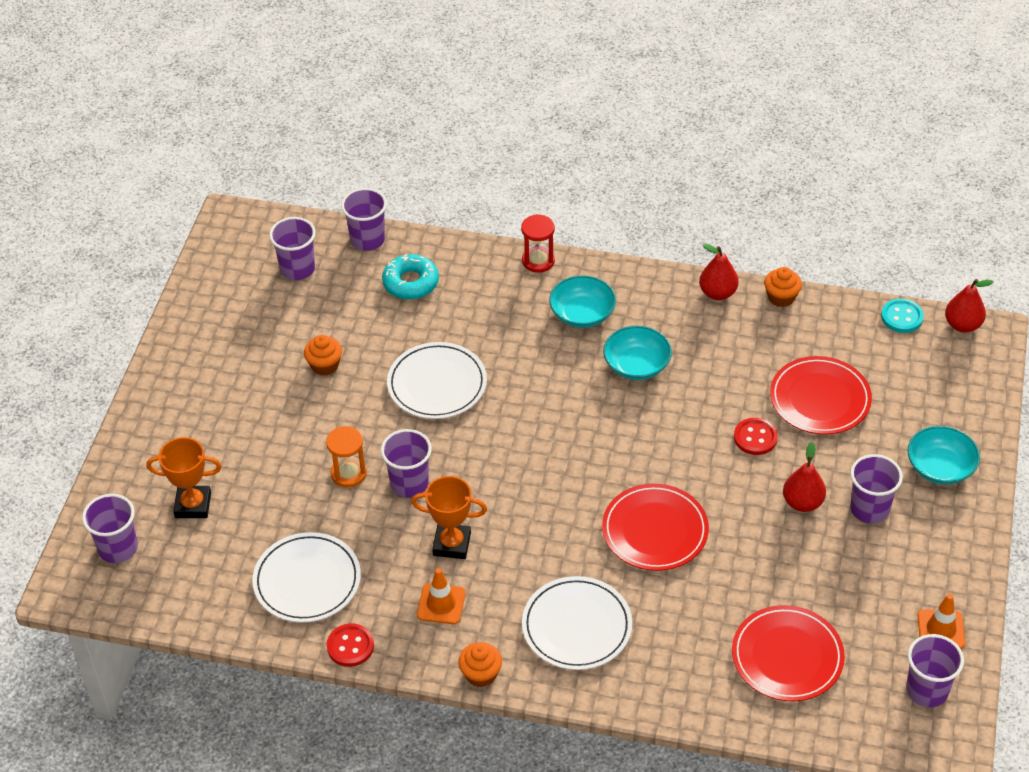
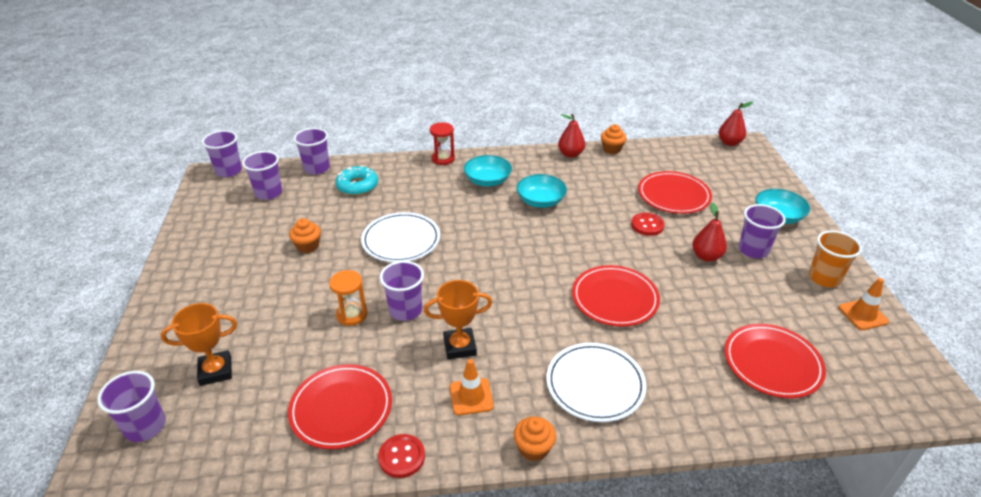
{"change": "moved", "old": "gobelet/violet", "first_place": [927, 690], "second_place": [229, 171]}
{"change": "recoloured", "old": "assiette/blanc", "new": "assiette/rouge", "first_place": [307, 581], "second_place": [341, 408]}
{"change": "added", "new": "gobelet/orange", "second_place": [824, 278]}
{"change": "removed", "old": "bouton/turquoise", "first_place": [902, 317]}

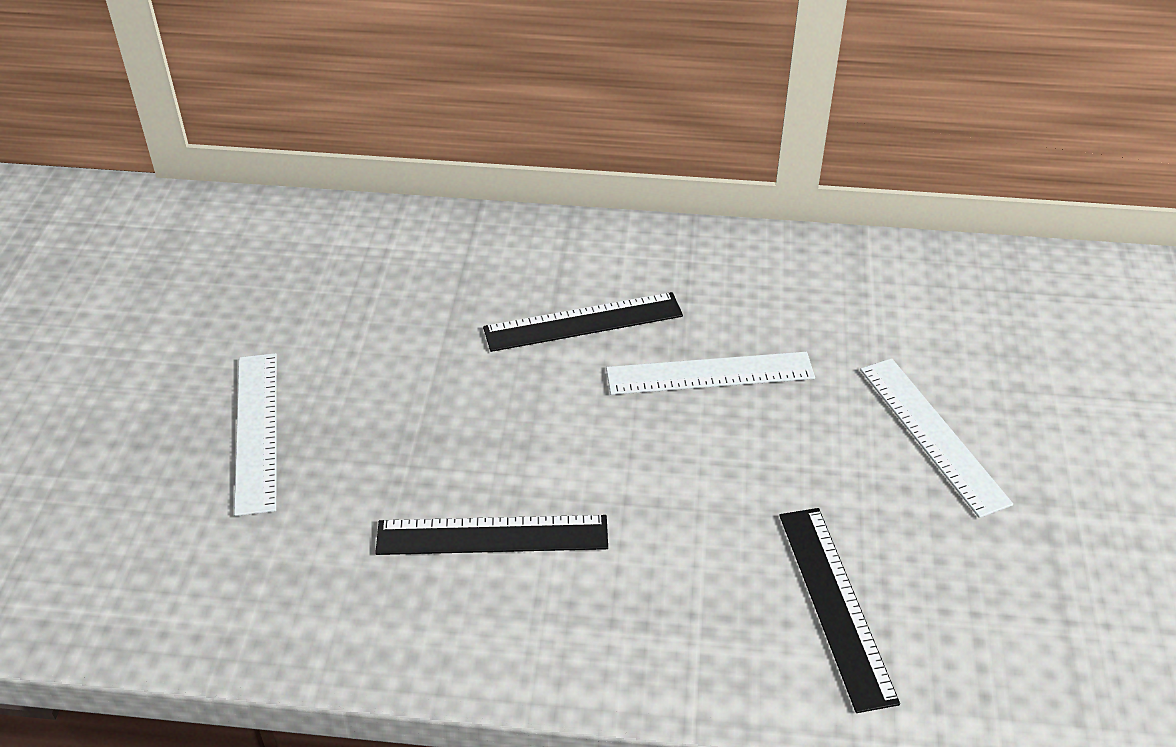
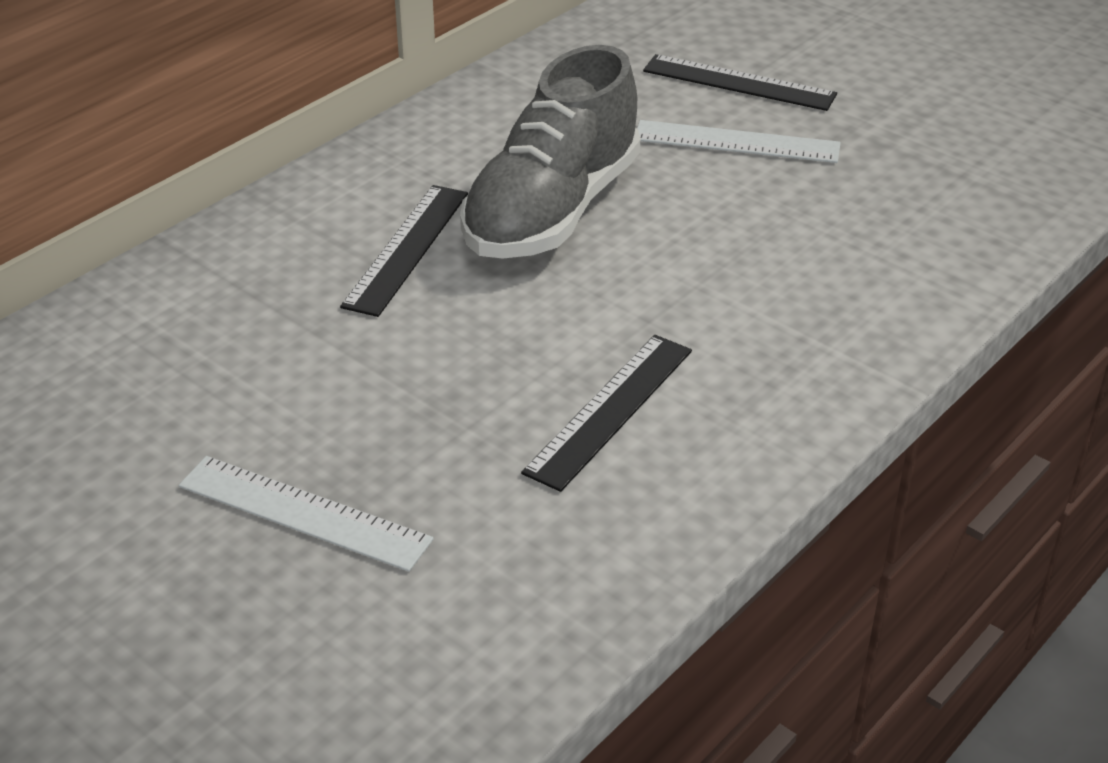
{"change": "replaced", "old": "règle/blanc", "new": "chaussure/gris", "first_place": [710, 373], "second_place": [552, 211]}
{"change": "moved", "old": "règle/noir", "first_place": [835, 605], "second_place": [738, 83]}

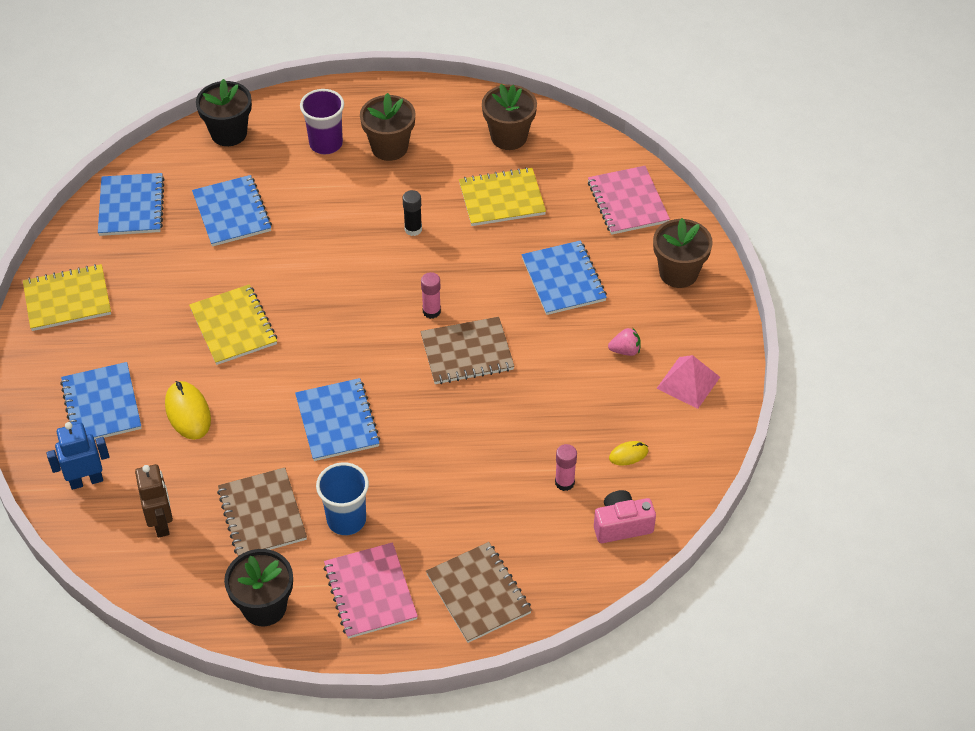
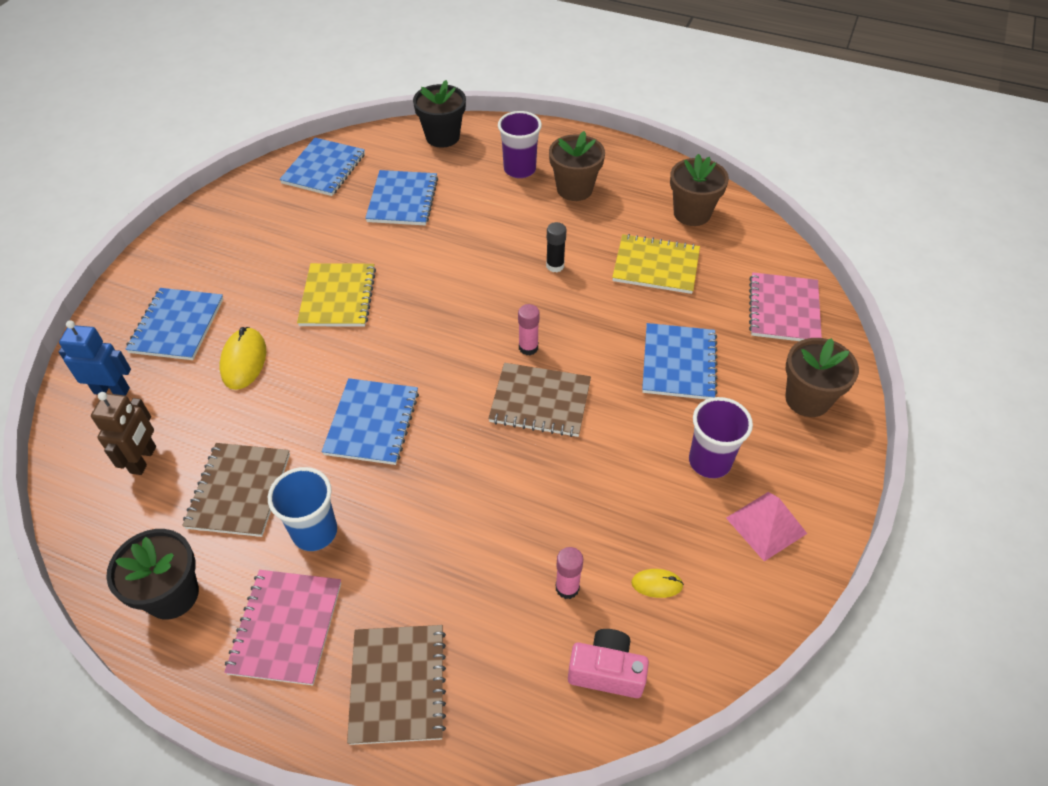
{"change": "replaced", "old": "fraise/rose", "new": "gobelet/violet", "first_place": [625, 350], "second_place": [709, 461]}
{"change": "removed", "old": "carnet/jaune", "first_place": [67, 299]}

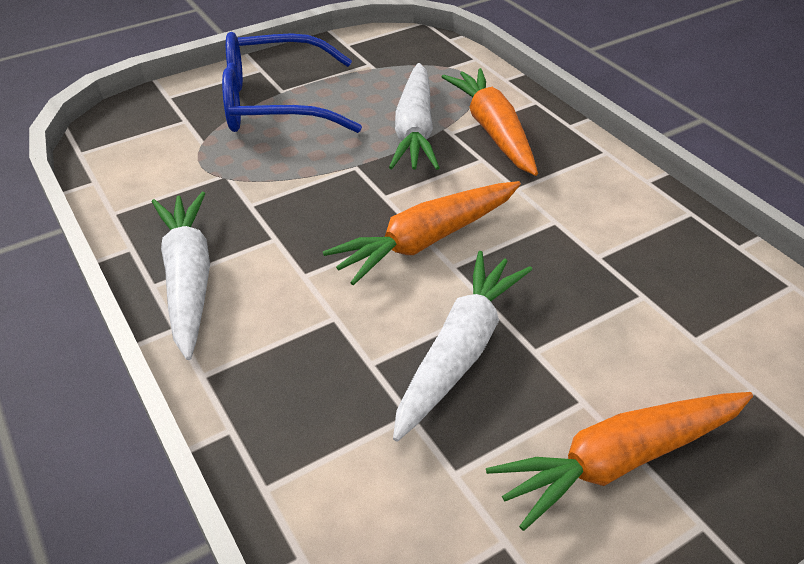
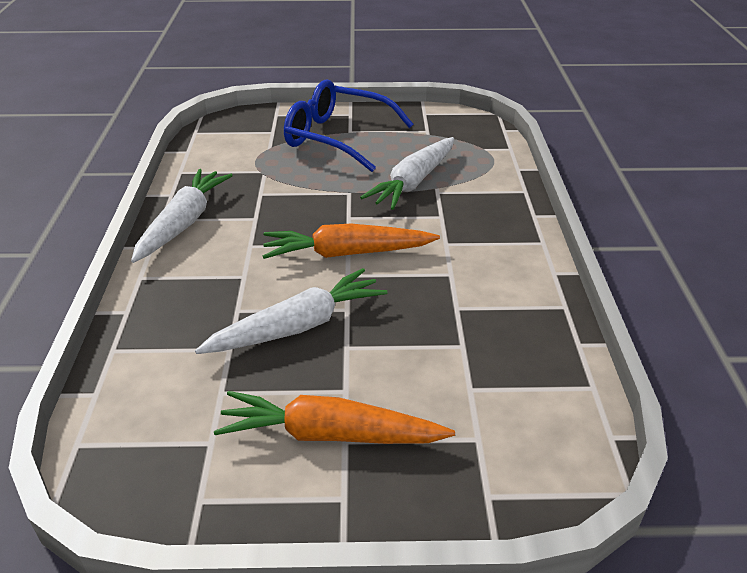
{"change": "removed", "old": "carotte/orange", "first_place": [493, 131]}

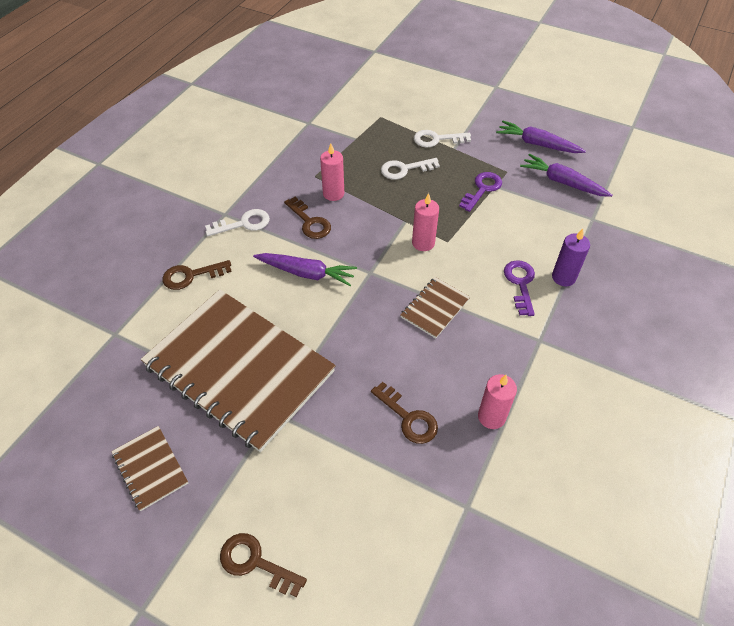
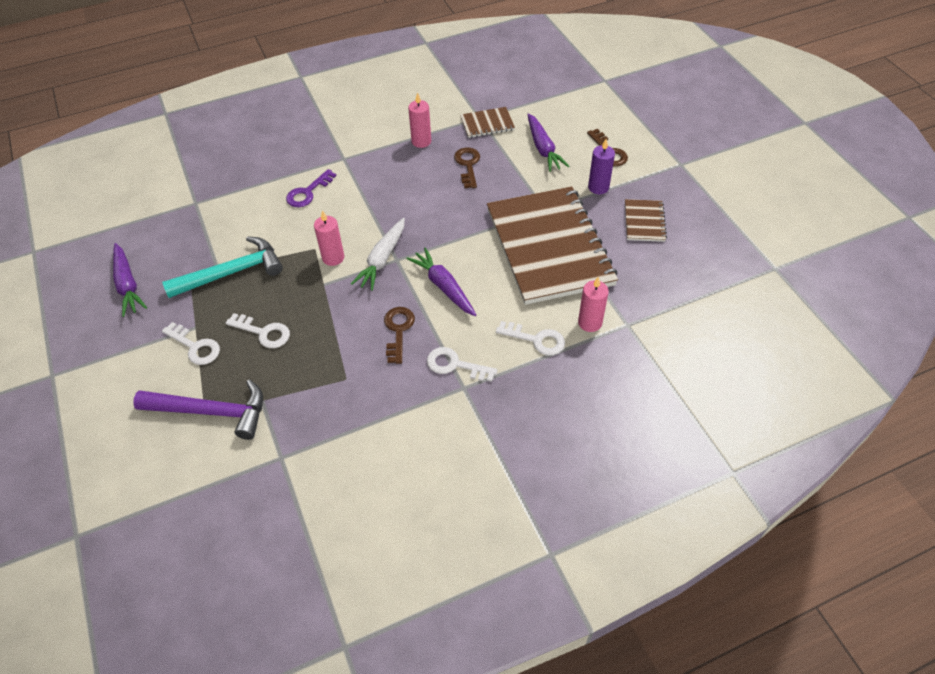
{"change": "added", "new": "marteau/violet", "second_place": [211, 412]}
{"change": "replaced", "old": "clé/violet", "new": "marteau/turquoise", "first_place": [482, 189], "second_place": [231, 273]}
{"change": "added", "new": "carotte/blanc", "second_place": [382, 259]}
{"change": "moved", "old": "carnet/marron", "first_place": [435, 308], "second_place": [487, 124]}
{"change": "recoloured", "old": "clé/marron", "new": "clé/blanc", "first_place": [191, 275], "second_place": [536, 340]}
{"change": "moved", "old": "carotte/violet", "first_place": [562, 182], "second_place": [543, 148]}
{"change": "moved", "old": "bougie/rose", "first_place": [333, 194], "second_place": [590, 323]}
{"change": "moved", "old": "bougie/violet", "first_place": [563, 277], "second_place": [598, 187]}

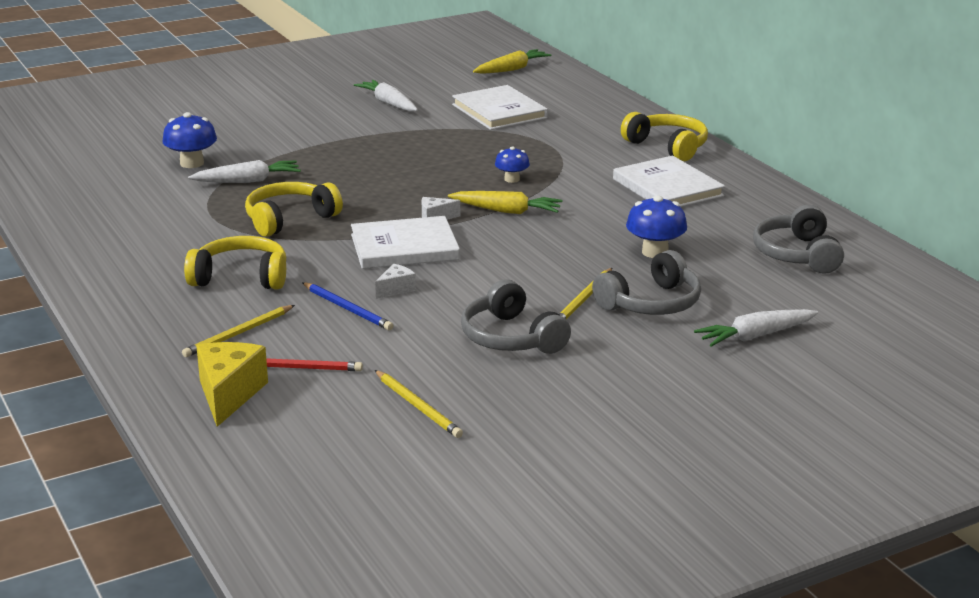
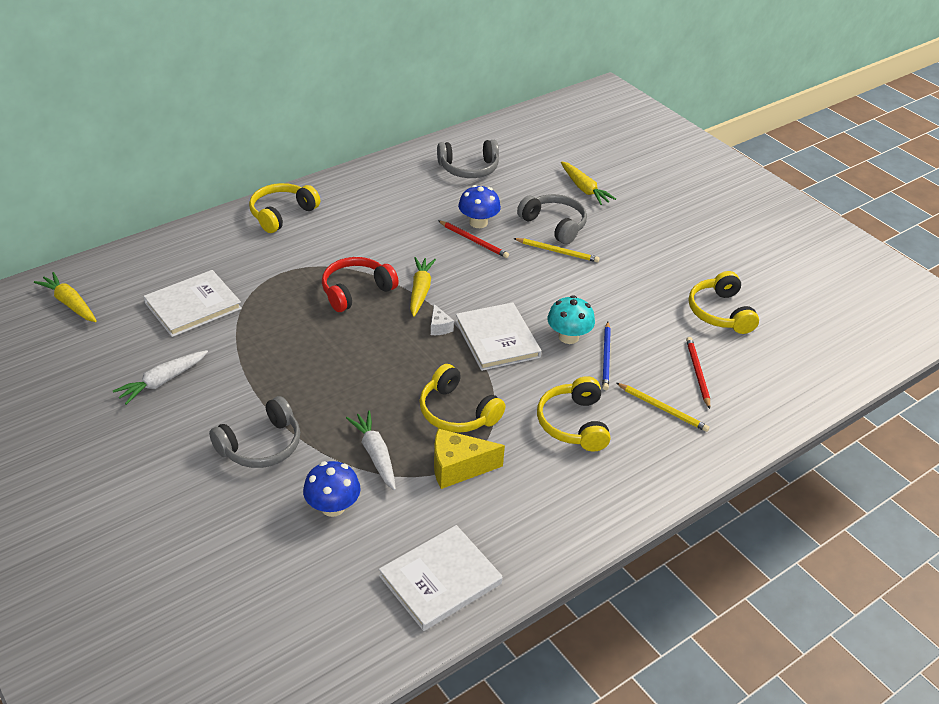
{"change": "moved", "old": "casque audio/gris", "first_place": [511, 338], "second_place": [261, 445]}
{"change": "replaced", "old": "champignon/bleu", "new": "casque audio/rouge", "first_place": [512, 179], "second_place": [356, 291]}
{"change": "moved", "old": "livre/blanc", "first_place": [667, 187], "second_place": [440, 580]}
{"change": "moved", "old": "fromage/jaune", "first_place": [229, 394], "second_place": [458, 468]}
{"change": "added", "new": "crayon/rouge", "second_place": [474, 241]}
{"change": "replaced", "old": "fromage/blanc", "new": "champignon/turquoise", "first_place": [396, 289], "second_place": [568, 337]}
{"change": "recoloured", "old": "carotte/blanc", "new": "carotte/jaune", "first_place": [755, 336], "second_place": [584, 189]}
{"change": "turned", "old": "crayon/bleu", "first_place": [347, 309], "second_place": [606, 357], "degrees": 150}
{"change": "replaced", "old": "crayon/jaune", "new": "casque audio/jaune", "first_place": [418, 406], "second_place": [720, 312]}

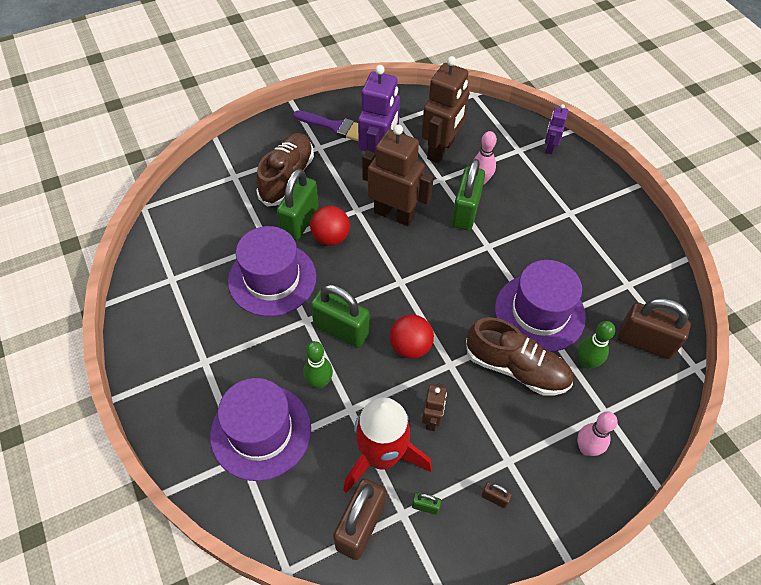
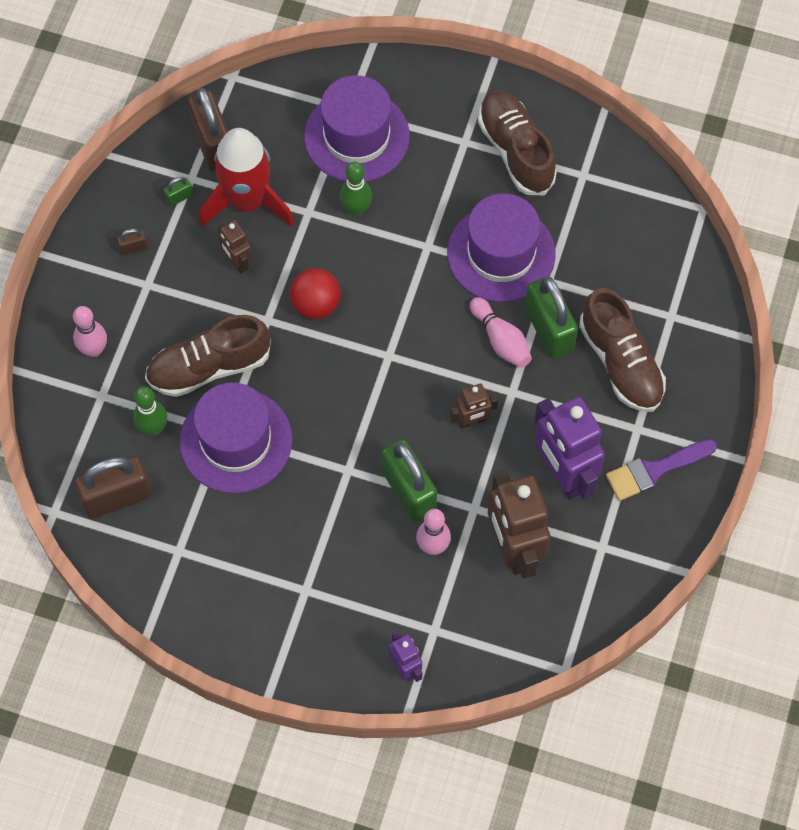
{"change": "resized", "old": "robot/marron", "first_place": [394, 214], "second_place": [472, 421], "factor": 0.5}
{"change": "replaced", "old": "balle/rouge", "new": "quille/rose", "first_place": [331, 237], "second_place": [501, 340]}
{"change": "added", "new": "chaussure/marron", "second_place": [515, 151]}
{"change": "removed", "old": "cadenas/vert", "first_place": [341, 330]}

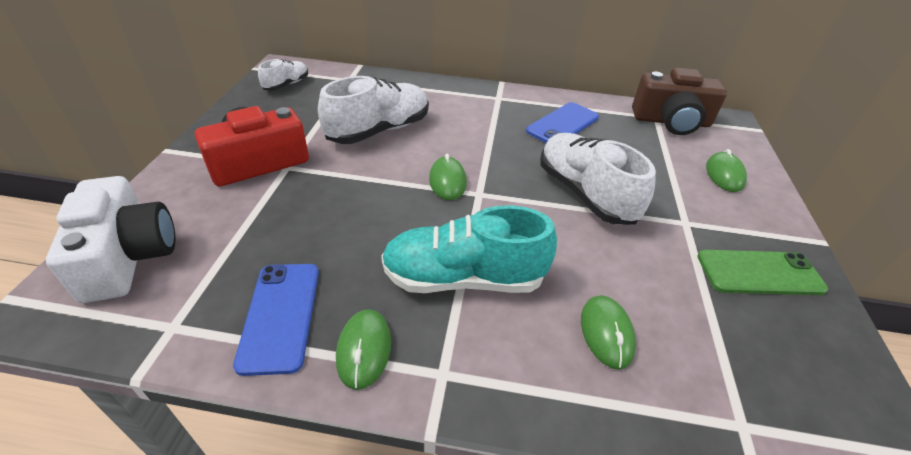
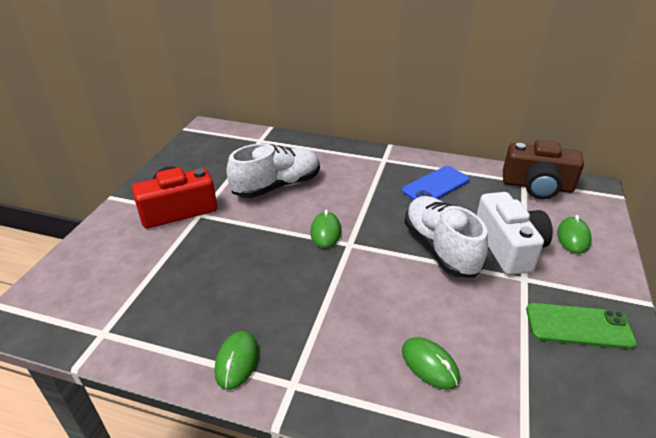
{"change": "turned", "old": "souris/vert", "first_place": [606, 333], "second_place": [429, 365], "degrees": -45}
{"change": "moved", "old": "appareil photo/blanc", "first_place": [128, 256], "second_place": [508, 247]}
{"change": "removed", "old": "téléphone/bleu", "first_place": [280, 315]}
{"change": "removed", "old": "chaussure/blanc", "first_place": [286, 84]}
{"change": "removed", "old": "chaussure/turquoise", "first_place": [463, 278]}

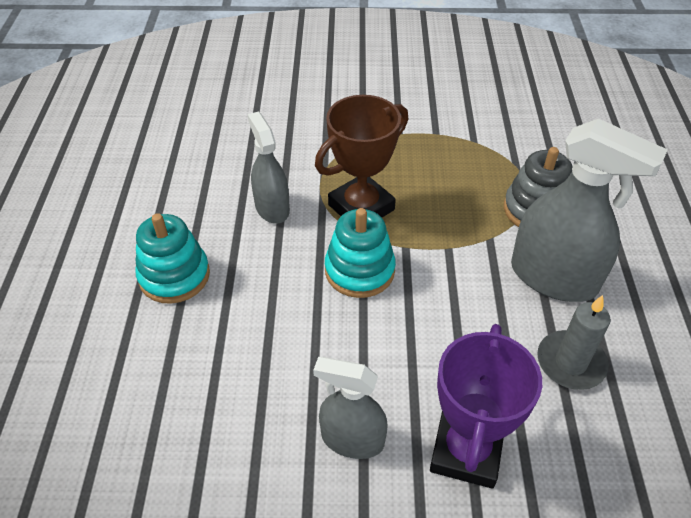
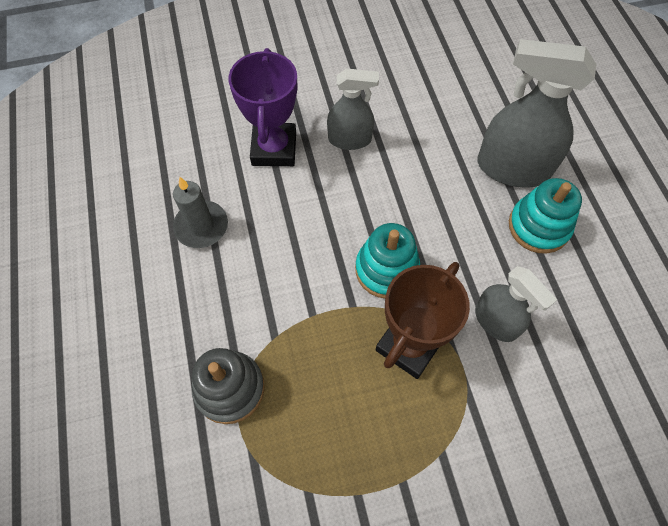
{"change": "moved", "old": "vaporisateur/gris", "first_place": [553, 277], "second_place": [512, 168]}

